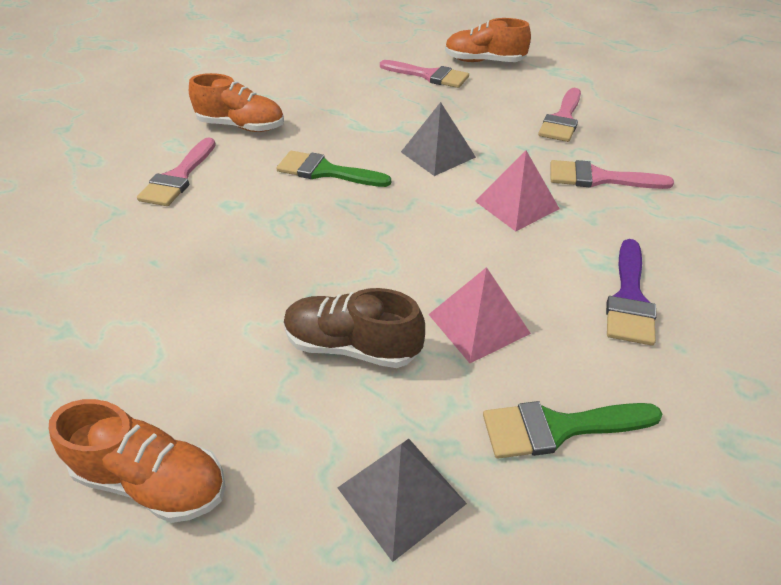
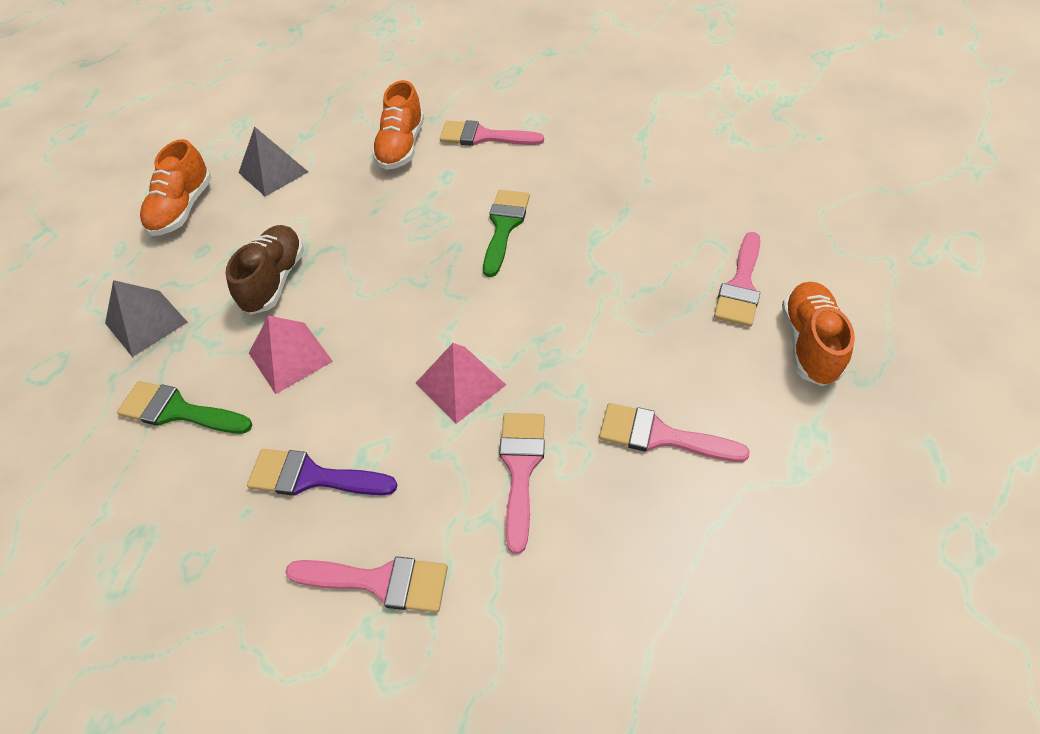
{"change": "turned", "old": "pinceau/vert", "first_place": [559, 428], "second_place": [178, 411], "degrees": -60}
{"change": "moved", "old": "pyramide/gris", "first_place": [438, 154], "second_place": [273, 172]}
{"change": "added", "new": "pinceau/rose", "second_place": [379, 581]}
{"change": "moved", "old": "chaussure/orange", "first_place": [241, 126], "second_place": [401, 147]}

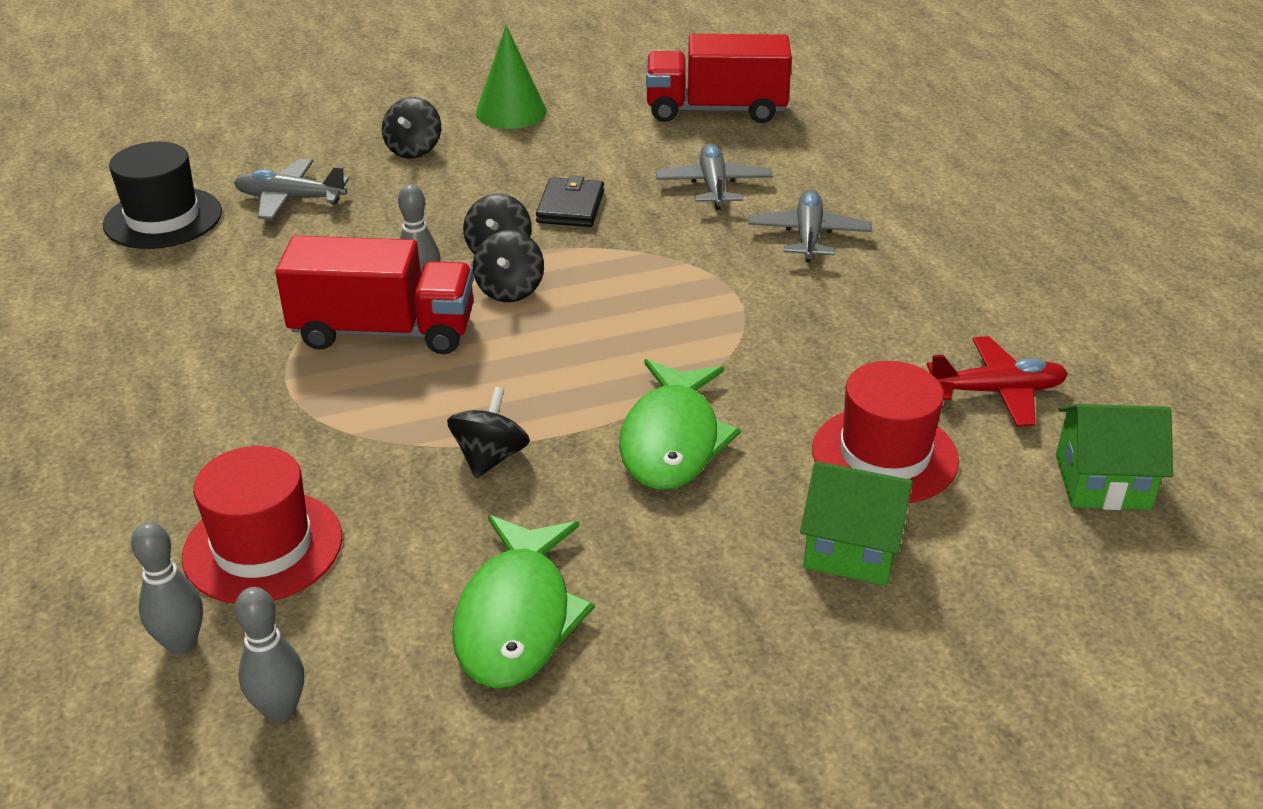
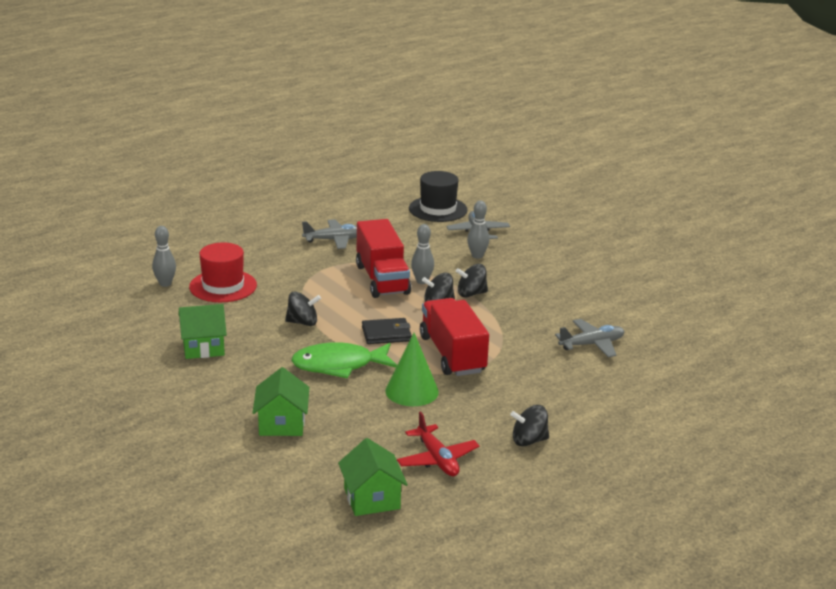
{"change": "replaced", "old": "poisson/vert", "new": "maison/vert", "first_place": [517, 618], "second_place": [203, 347]}
{"change": "moved", "old": "avion/gris", "first_place": [808, 236], "second_place": [335, 240]}
{"change": "moved", "old": "portefeuille/noir", "first_place": [570, 207], "second_place": [386, 334]}
{"change": "moved", "old": "cône/vert", "first_place": [511, 112], "second_place": [412, 391]}
{"change": "moved", "old": "camion/rouge", "first_place": [715, 110], "second_place": [452, 354]}
{"change": "moved", "old": "quille/gris", "first_place": [280, 710], "second_place": [477, 256]}
{"change": "moved", "old": "toupie/noir", "first_place": [414, 150], "second_place": [529, 440]}
{"change": "removed", "old": "chapeau/rouge", "first_place": [884, 455]}

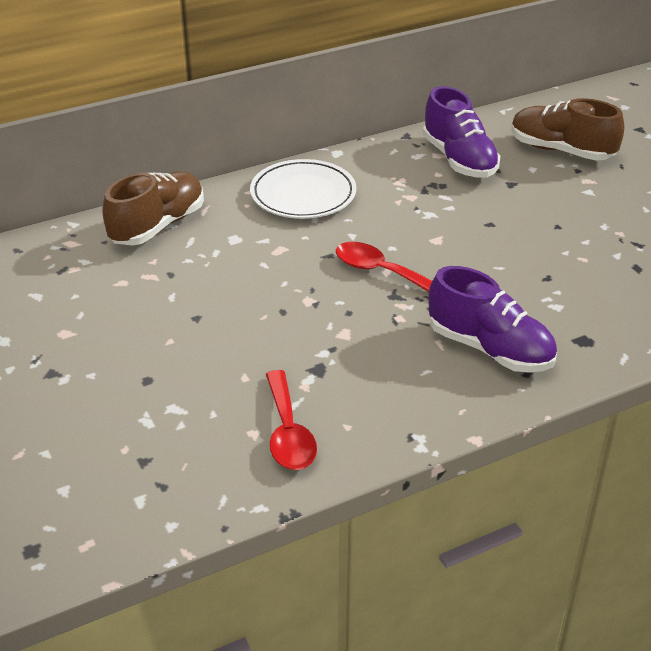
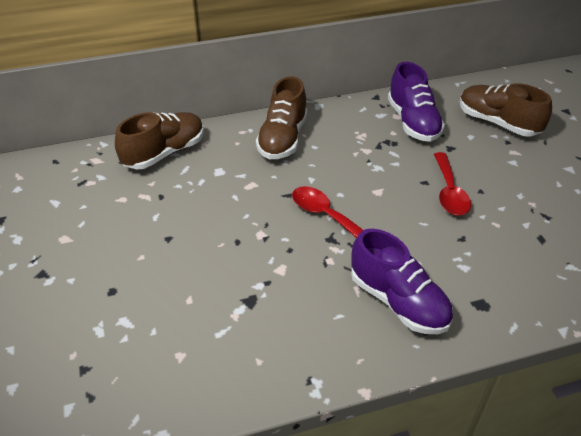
{"change": "replaced", "old": "assiette/blanc", "new": "chaussure/marron", "first_place": [303, 194], "second_place": [282, 139]}
{"change": "moved", "old": "cuillère/rouge", "first_place": [288, 432], "second_place": [449, 192]}

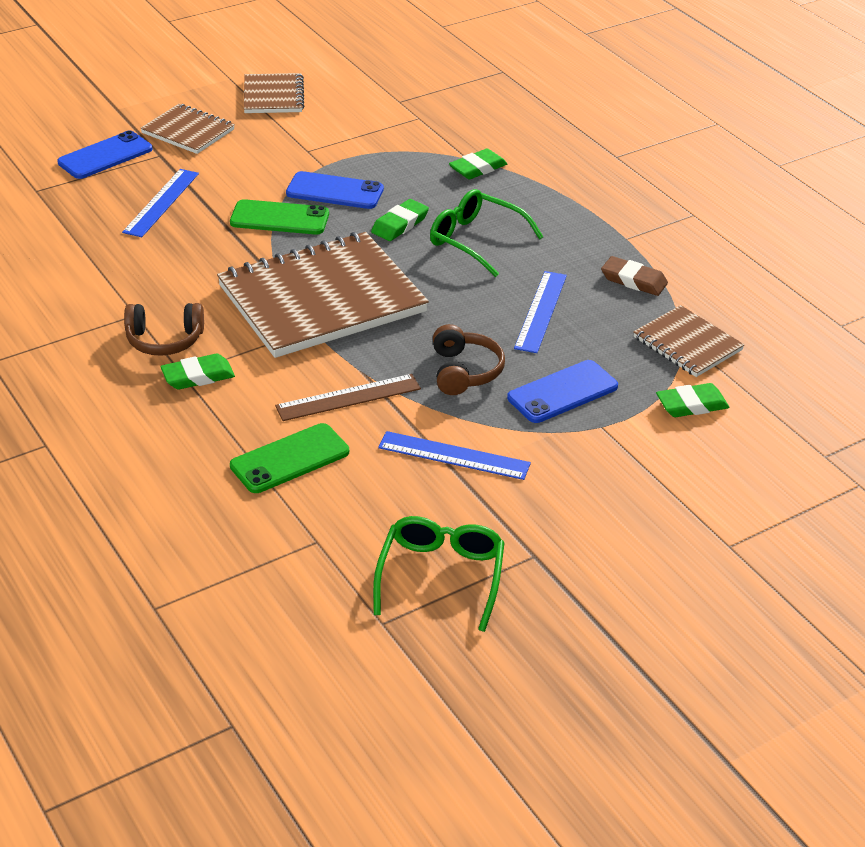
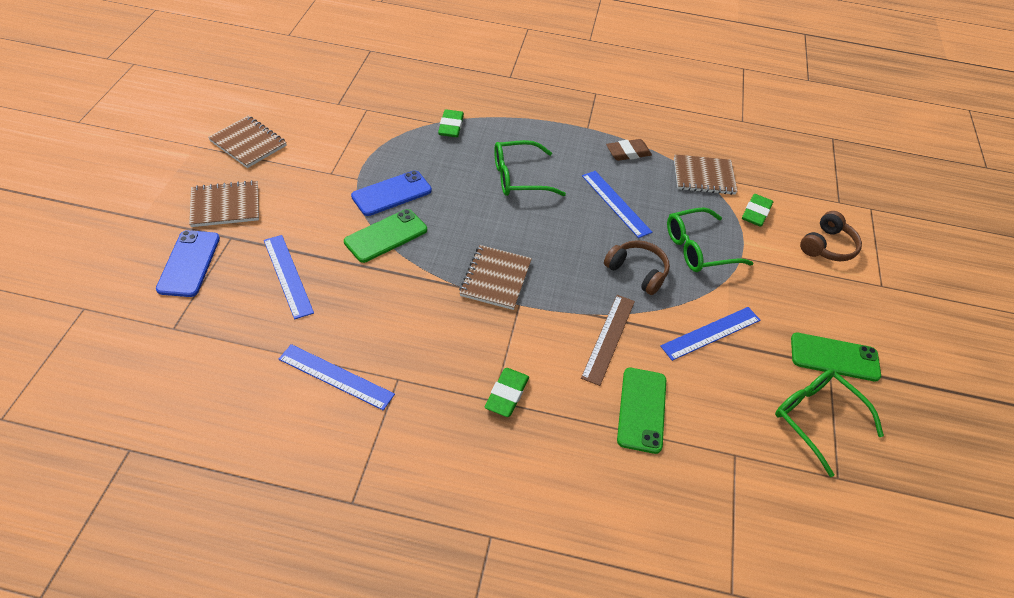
{"change": "added", "new": "règle/bleu", "second_place": [336, 376]}
{"change": "resized", "old": "carnet/marron", "first_place": [322, 299], "second_place": [495, 279], "factor": 0.5}
{"change": "replaced", "old": "téléphone/bleu", "new": "lunettes/vert", "first_place": [562, 392], "second_place": [697, 249]}
{"change": "added", "new": "téléphone/vert", "second_place": [834, 357]}
{"change": "moved", "old": "casque audio/marron", "first_place": [164, 340], "second_place": [827, 246]}
{"change": "removed", "old": "gomme/vert", "first_place": [400, 224]}

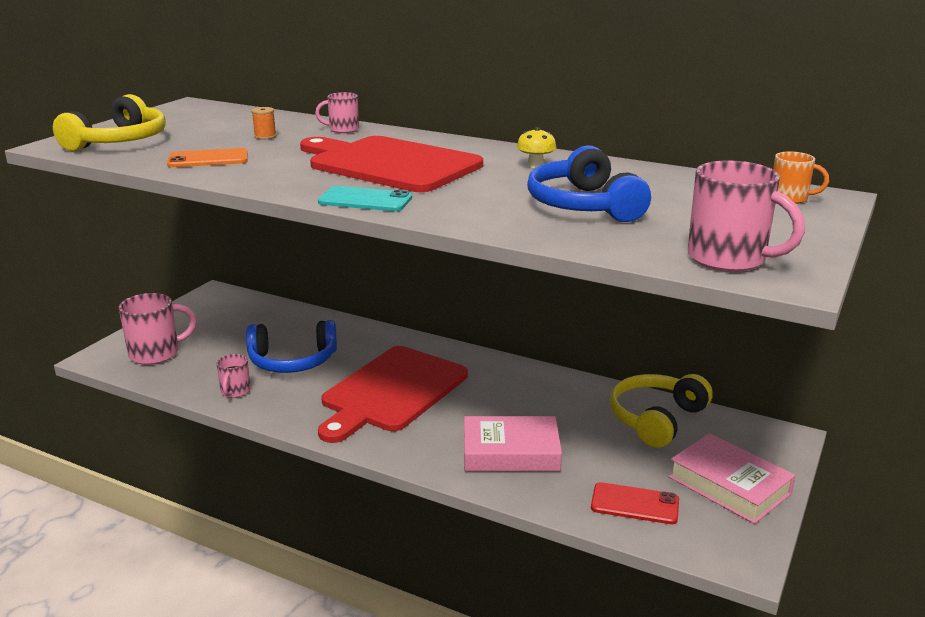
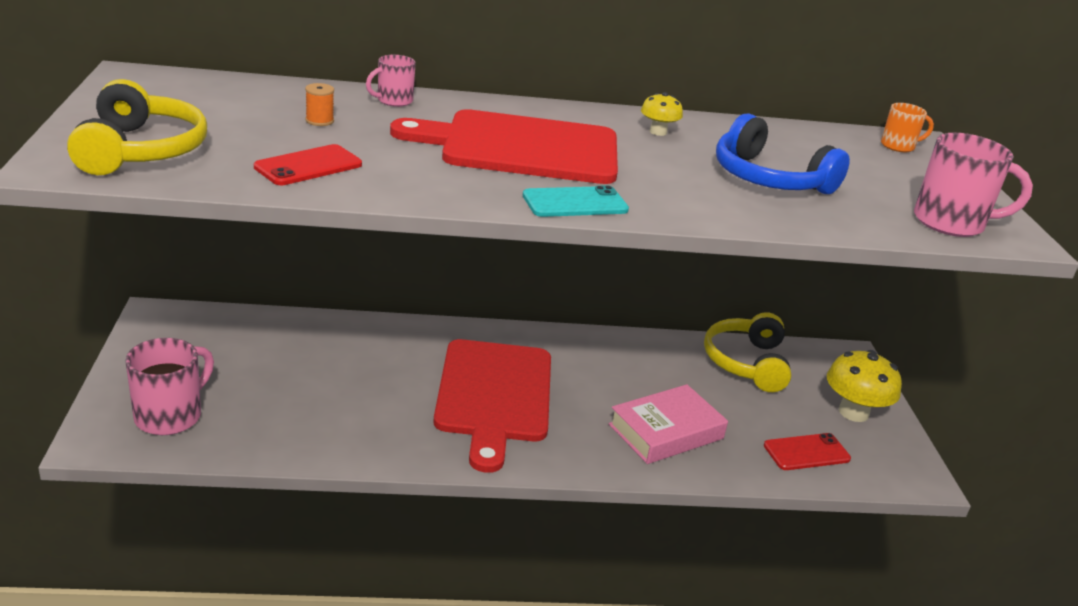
{"change": "recoloured", "old": "téléphone/orange", "new": "téléphone/rouge", "first_place": [208, 159], "second_place": [308, 166]}
{"change": "replaced", "old": "livre/rose", "new": "champignon/jaune", "first_place": [729, 485], "second_place": [853, 412]}
{"change": "removed", "old": "tasse/rose", "first_place": [235, 391]}
{"change": "removed", "old": "casque audio/bleu", "first_place": [292, 361]}

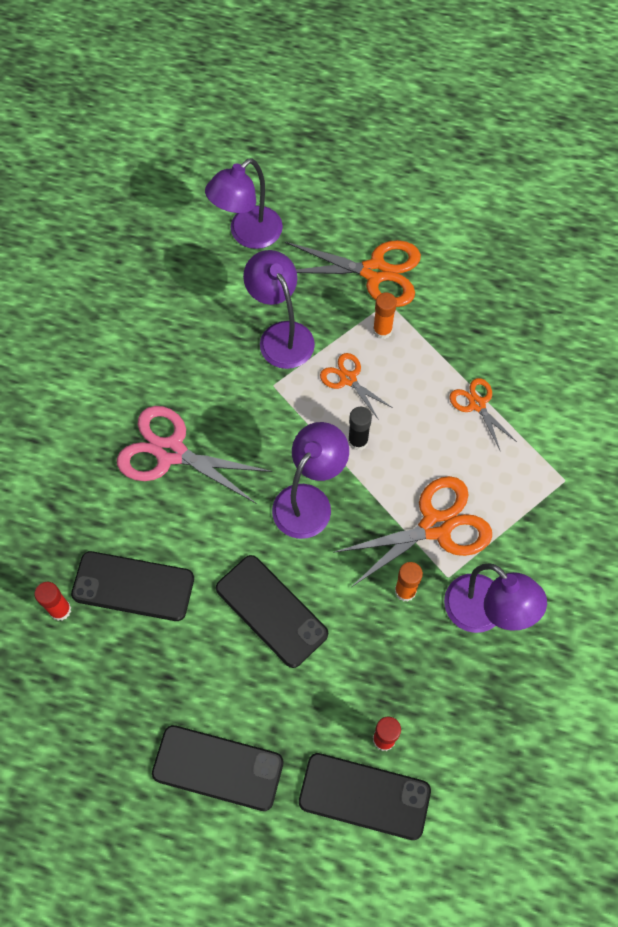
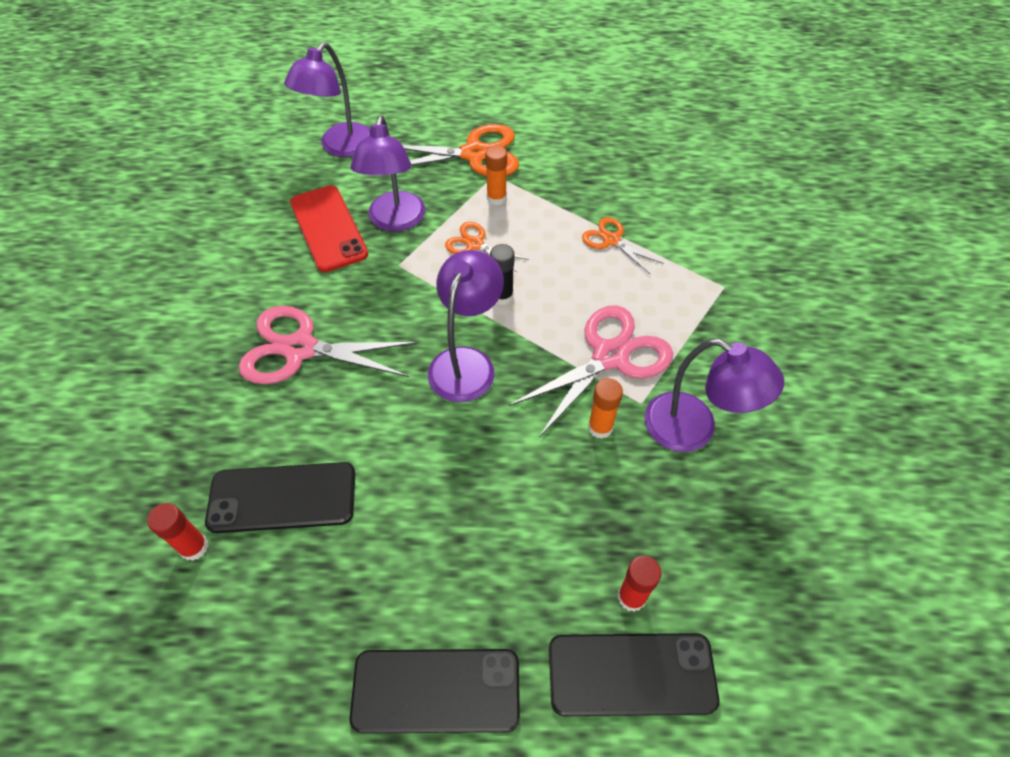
{"change": "added", "new": "téléphone/rouge", "second_place": [328, 228]}
{"change": "turned", "old": "lampe/violet", "first_place": [281, 335], "second_place": [395, 221], "degrees": -135}
{"change": "recoloured", "old": "ciseaux/orange", "new": "ciseaux/rose", "first_place": [436, 526], "second_place": [610, 356]}
{"change": "removed", "old": "téléphone/noir", "first_place": [271, 611]}

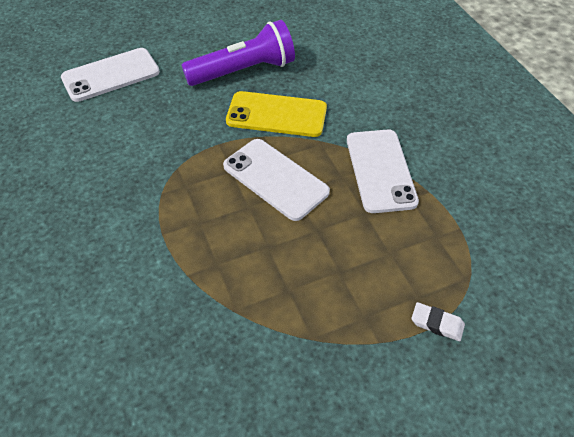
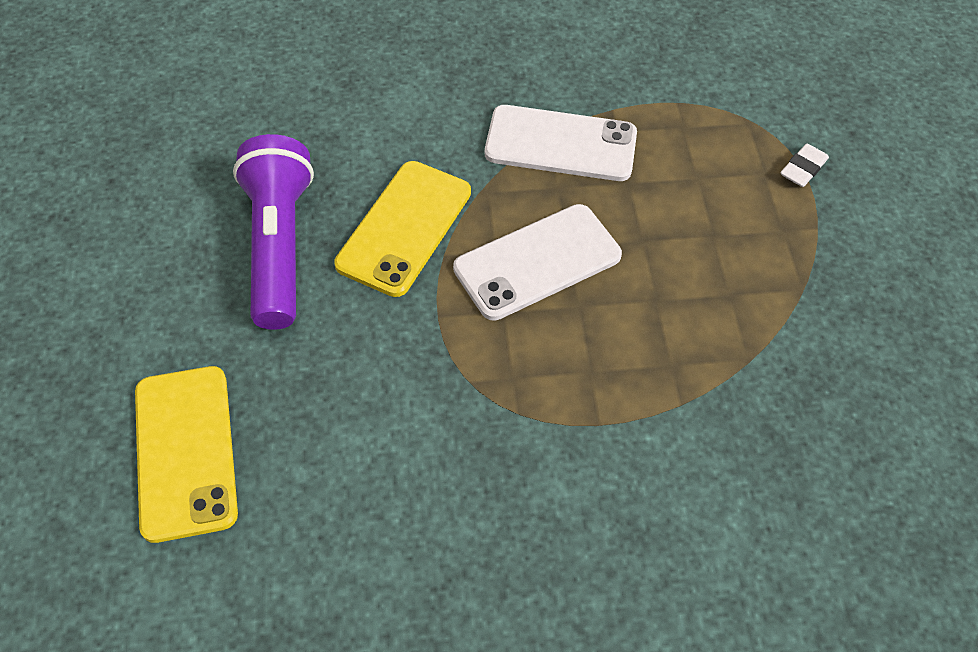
{"change": "recoloured", "old": "téléphone/blanc", "new": "téléphone/jaune", "first_place": [111, 75], "second_place": [185, 451]}

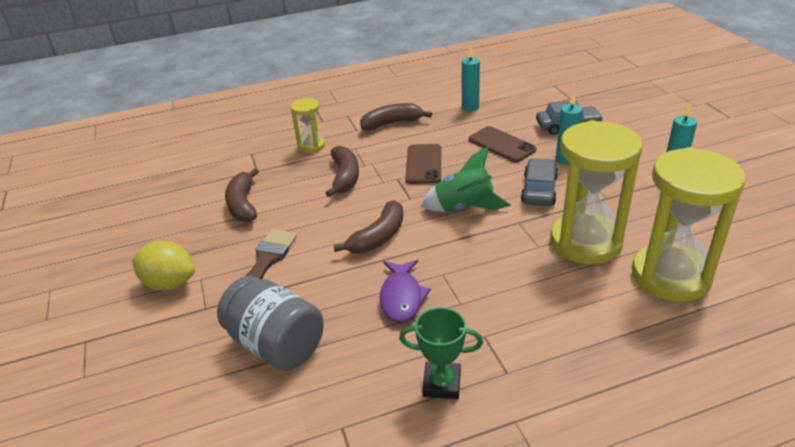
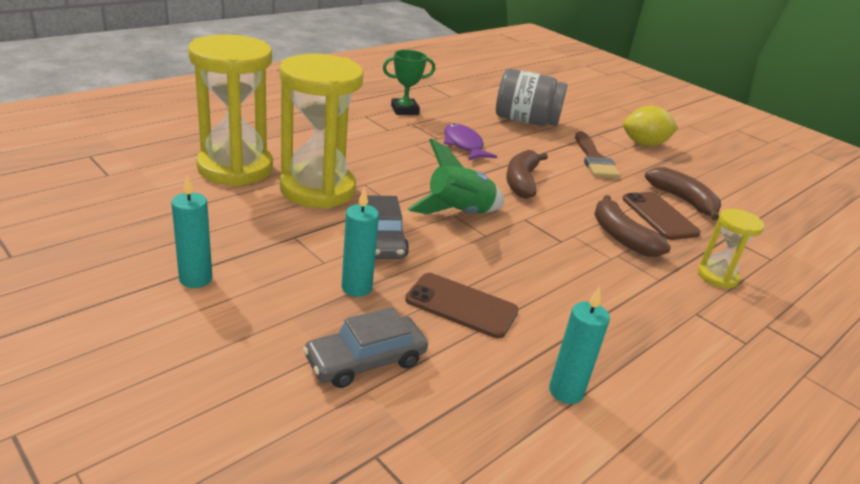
{"change": "moved", "old": "téléphone/marron", "first_place": [423, 164], "second_place": [659, 216]}
{"change": "removed", "old": "banane/marron", "first_place": [392, 123]}

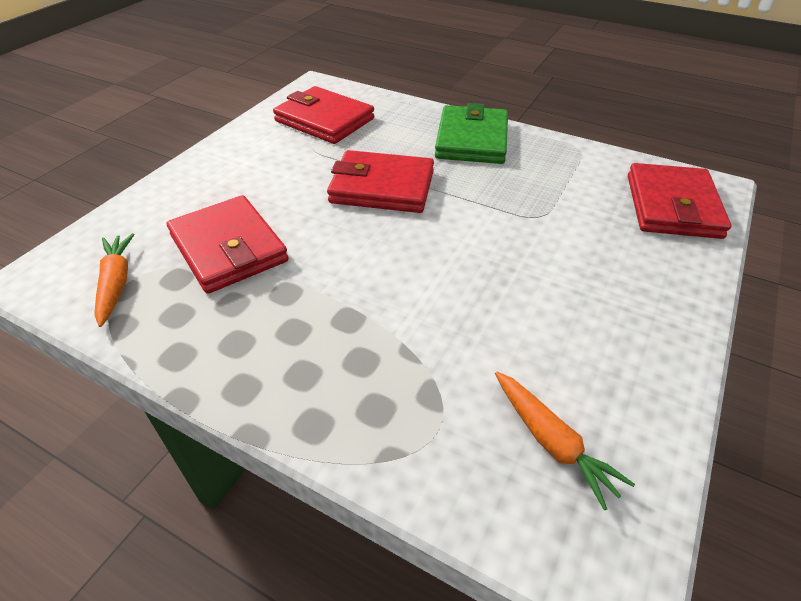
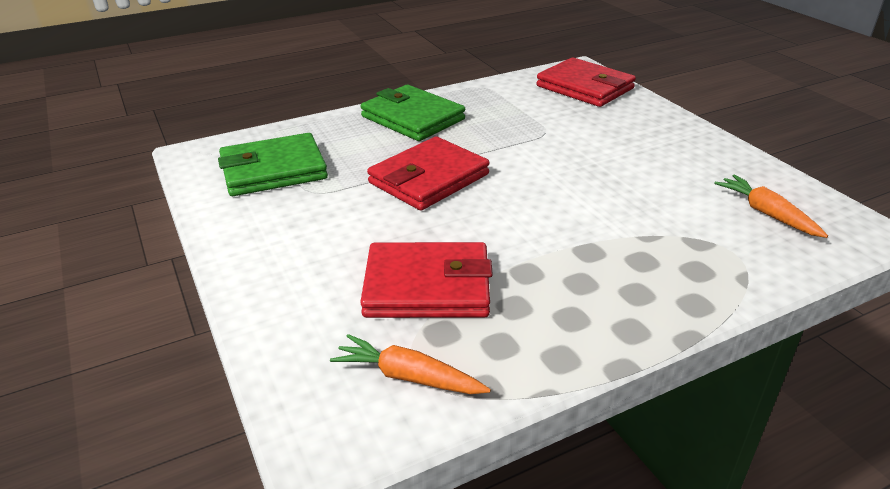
{"change": "recoloured", "old": "portefeuille/rouge", "new": "portefeuille/vert", "first_place": [324, 120], "second_place": [273, 170]}
{"change": "turned", "old": "carotte/orange", "first_place": [552, 442], "second_place": [767, 213], "degrees": -120}

